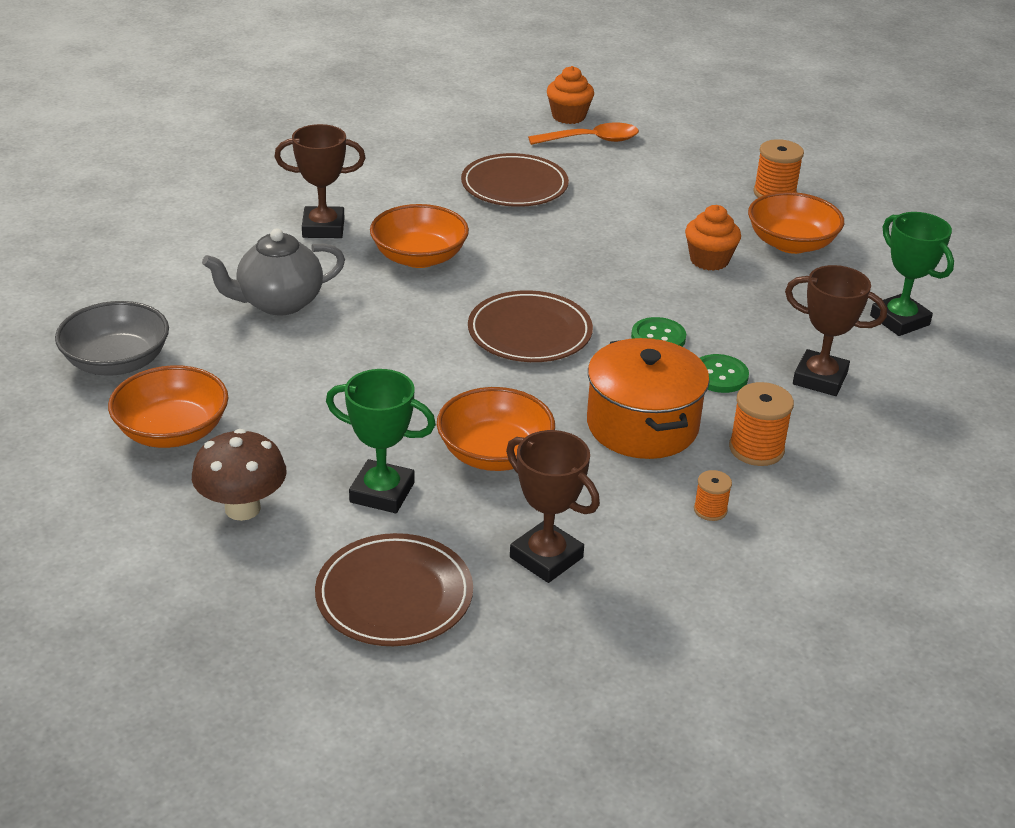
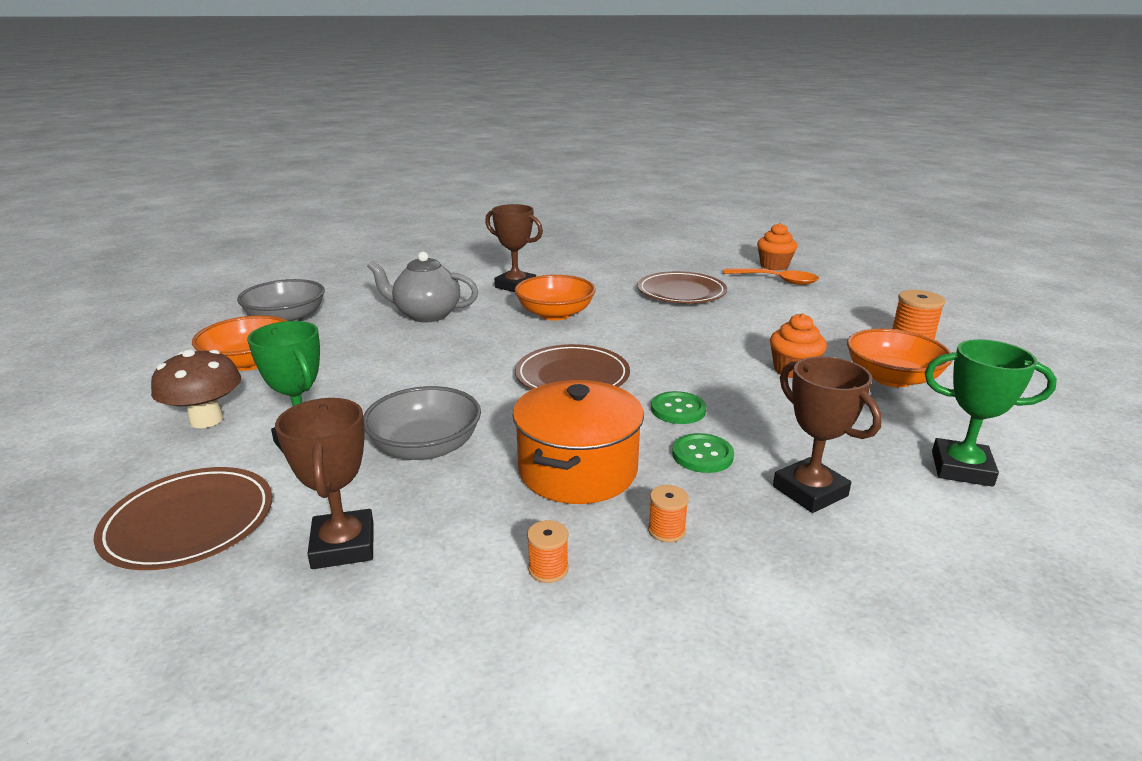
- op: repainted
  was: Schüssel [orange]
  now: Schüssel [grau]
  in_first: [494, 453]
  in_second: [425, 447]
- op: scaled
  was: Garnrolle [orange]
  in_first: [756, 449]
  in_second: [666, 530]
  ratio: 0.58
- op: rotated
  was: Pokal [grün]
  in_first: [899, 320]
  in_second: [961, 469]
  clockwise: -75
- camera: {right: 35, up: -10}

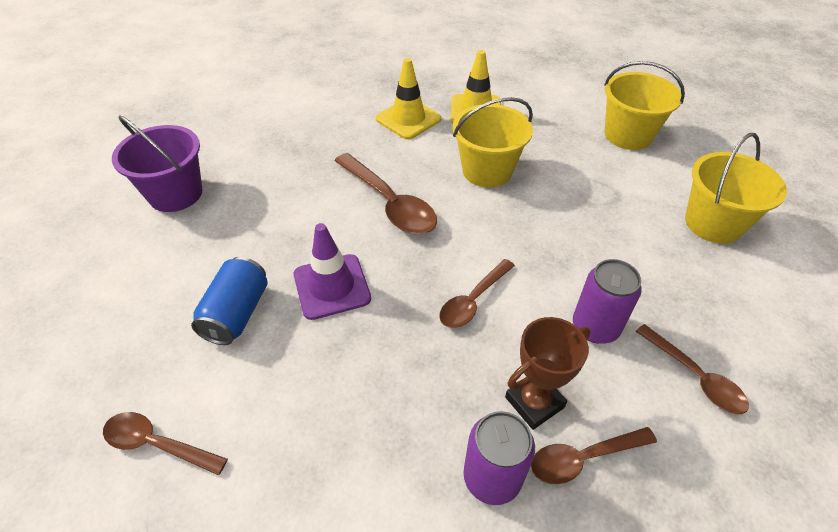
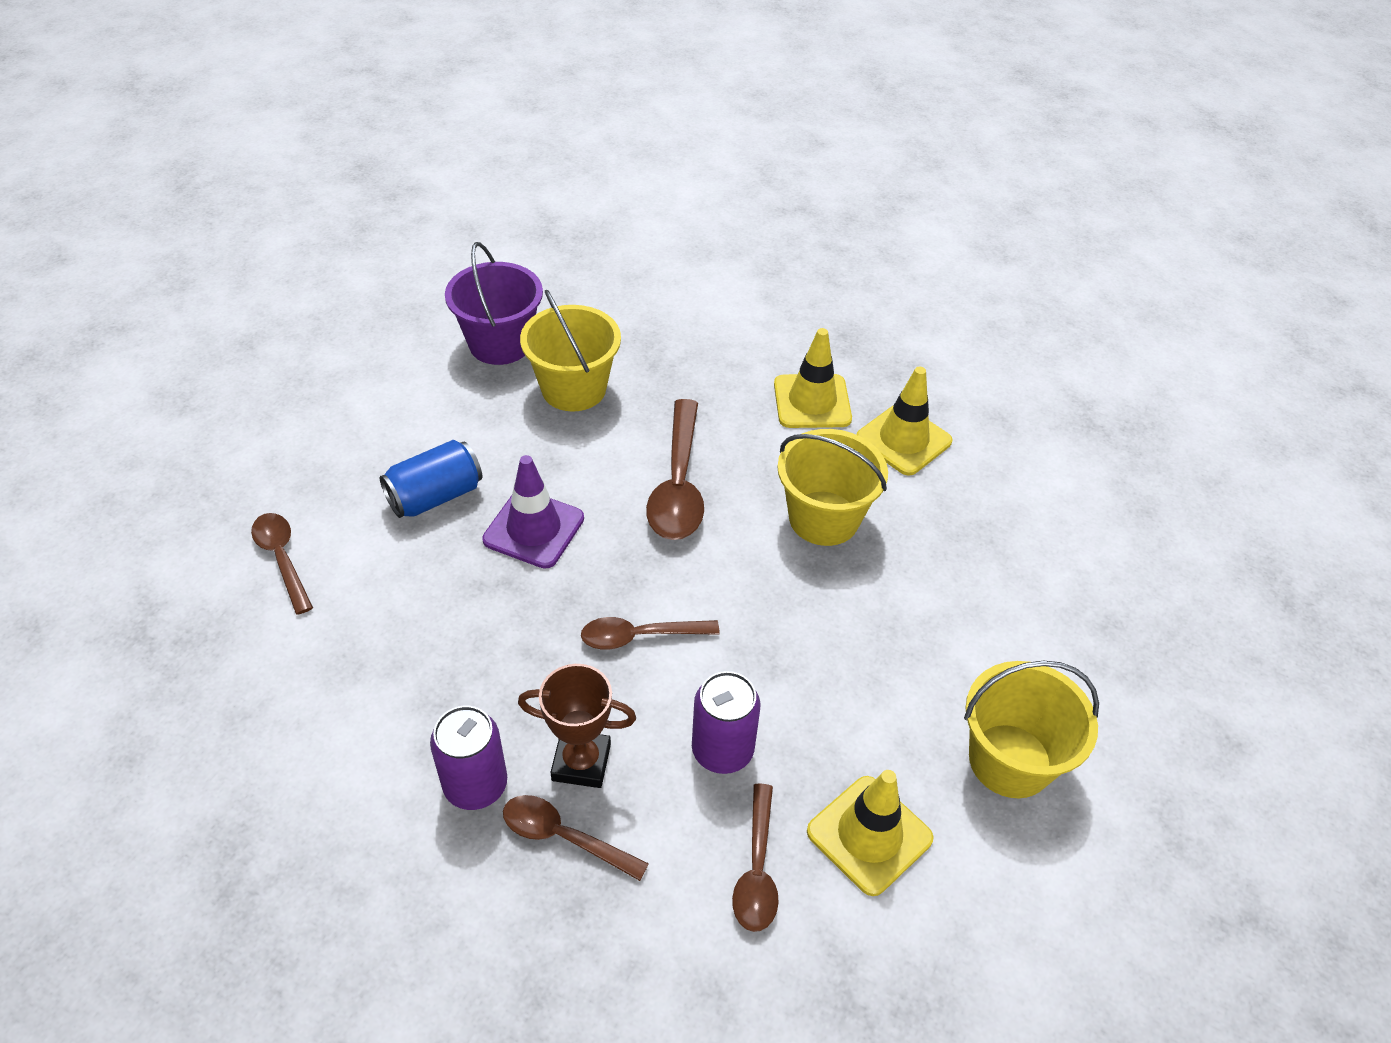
- op: shifted
  was: Eimer [gelb]
  in_first: [628, 135]
  in_second: [574, 389]
- op: new
  now: Leitkegel [gelb]
  in_second: [869, 835]
- camera: {right: 40, up: 0}

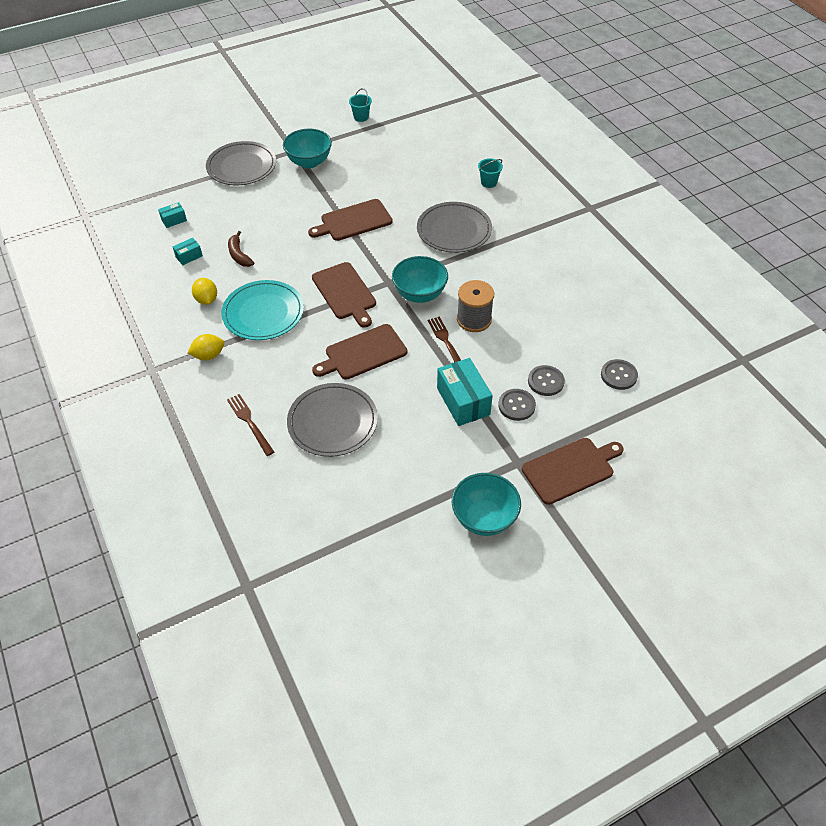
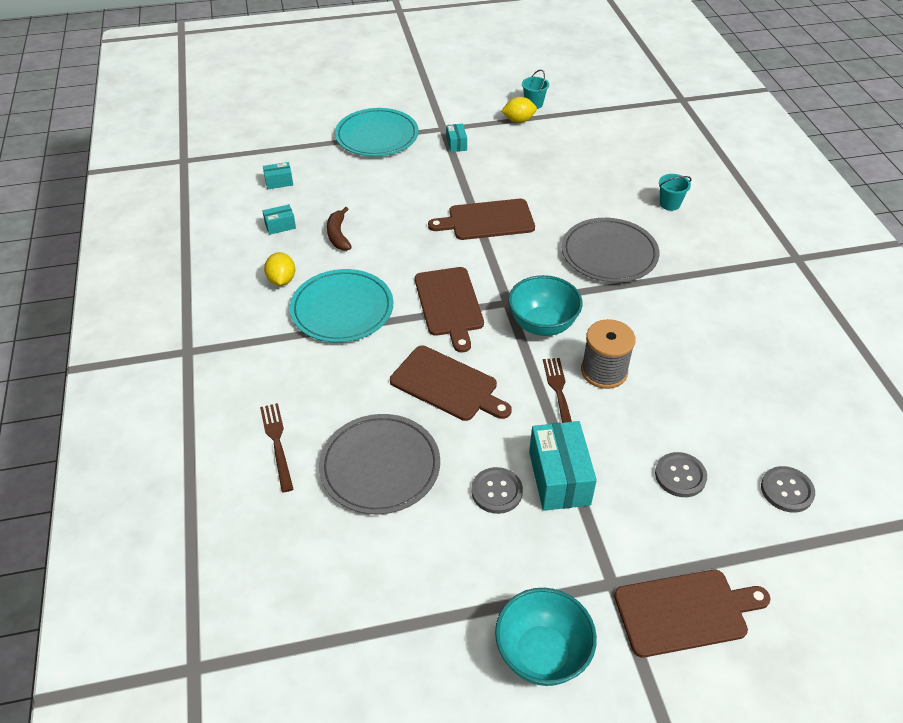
- op: repainted
  was: Teller [grau]
  now: Teller [türkis]
  in_first: [241, 166]
  in_second: [377, 136]
- op: rotated
  was: Schneidebrett [braun]
  in_first: [363, 353]
  in_second: [447, 385]
  clockwise: -135
- op: swapped
  was: Schüssel [türkis]
  now: Schachtel [türkis]
  in_first: [309, 162]
  in_second: [456, 144]
- op: shifted
  was: Knopf [grau]
  in_first: [516, 405]
  in_second: [496, 491]
- op: shifted
  was: Zitrone [gelb]
  in_first: [208, 355]
  in_second: [518, 120]
- camera: {right: 15, up: -5}

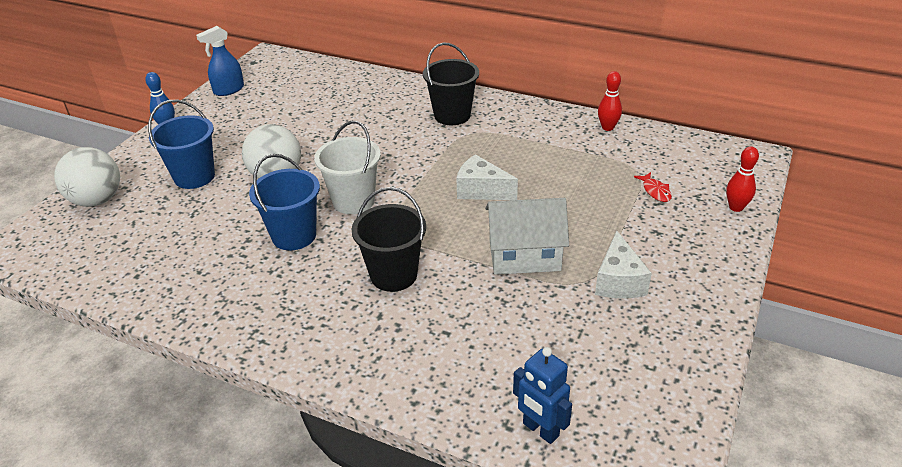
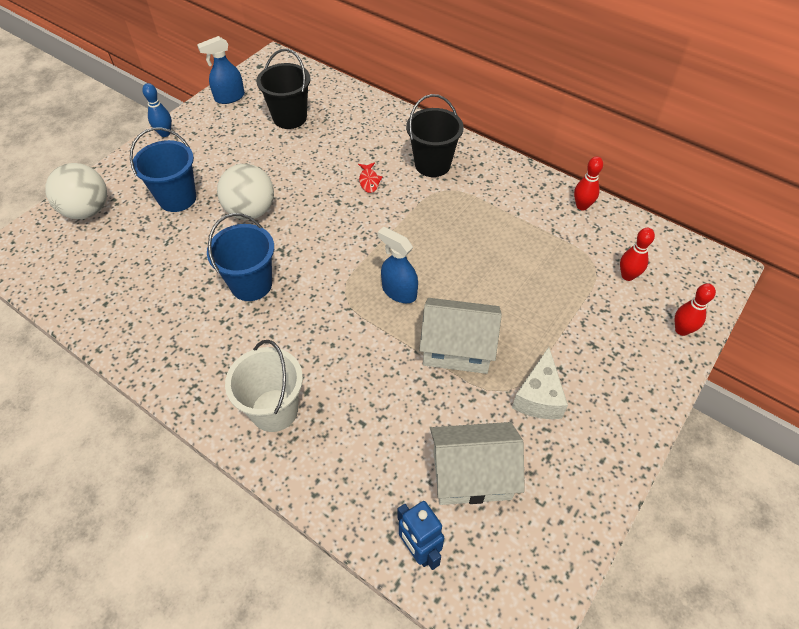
- op: shifted
  was: Eimer [weiß]
  in_first: [353, 201]
  in_second: [274, 410]
- op: shifted
  was: Eimer [schwarz]
  in_first: [393, 275]
  in_second: [290, 118]
- op: shifted
  was: Fisch [rot]
  in_first: [655, 191]
  in_second: [369, 181]
- op: new
  now: Sprühflasche [blau]
  in_second: [399, 291]
- op: new
  now: Haus [weiß]
  in_second: [471, 475]
- op: new
  now: Bowlingkegel [rot]
  in_second: [627, 276]
- op: gone
  was: Käse [weiß]
  in_first: [481, 190]
- camera: {right: 10, up: 15}

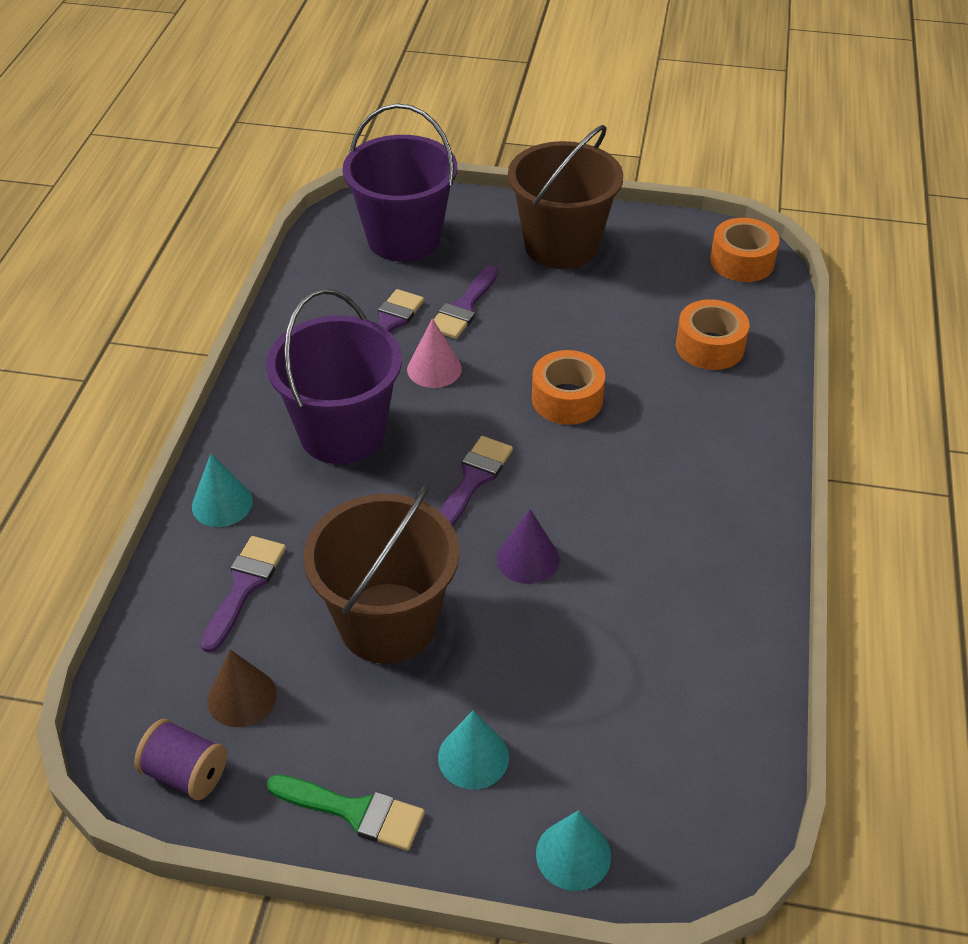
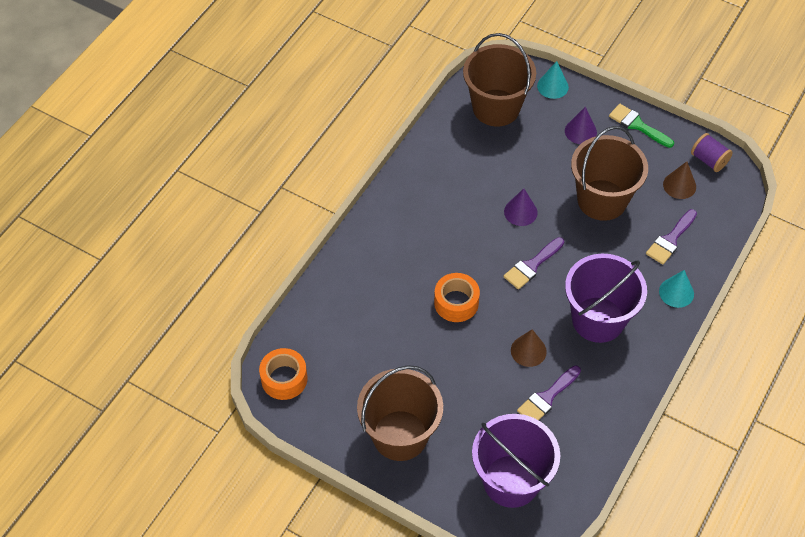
- op: new
  now: Eimer [braun]
  in_second: [496, 108]
- op: repainted
  was: Kegel [rosa]
  now: Kegel [braun]
  in_first: [434, 369]
  in_second: [528, 351]
- op: repainted
  was: Kegel [türkis]
  now: Kegel [lila]
  in_first: [473, 757]
  in_second: [580, 131]
- op: gone
  was: Pinsel [lila]
  in_first: [464, 307]
- op: gone
  was: Klebeband [orange]
  in_first: [710, 346]
- camera: {right: -160, up: 10}

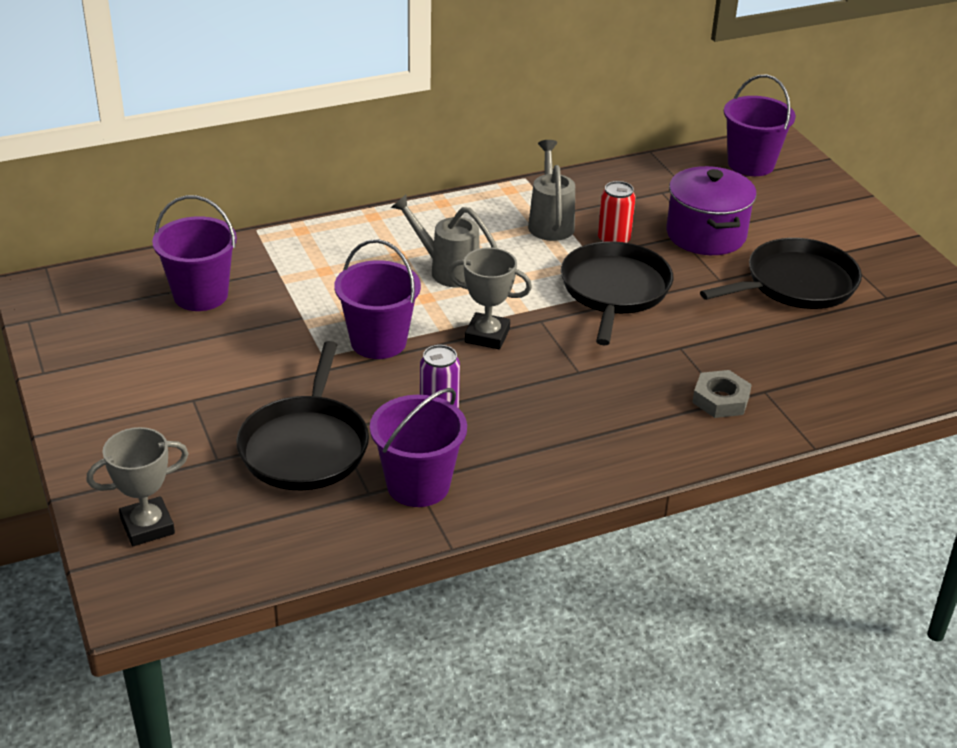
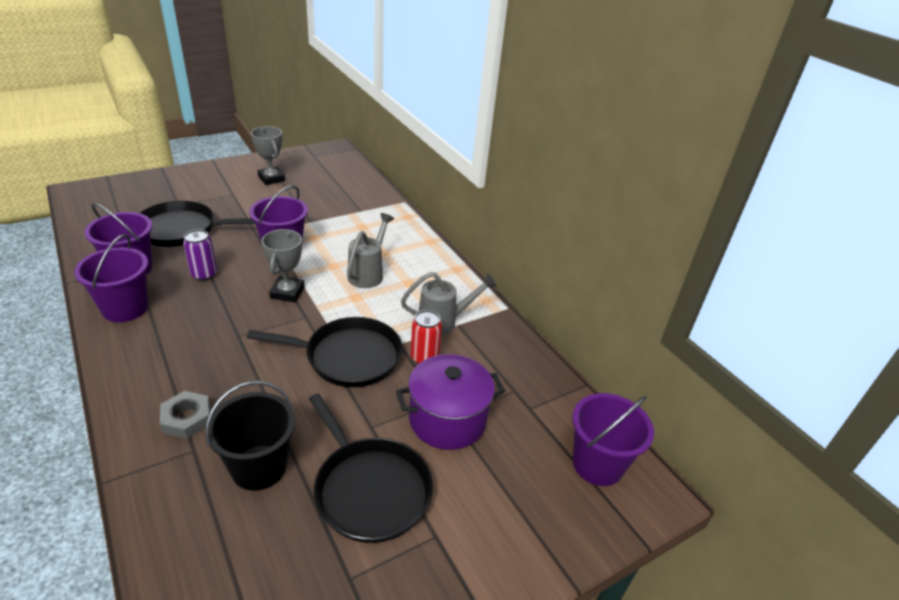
- op: shifted
  was: Eimer [lila]
  in_first: [200, 295]
  in_second: [125, 308]
- op: new
  now: Eimer [schwarz]
  in_second: [259, 467]
- op: shifted
  was: Pokal [grau]
  in_first: [147, 526]
  in_second: [271, 178]
- camera: {right: 80, up: 0}

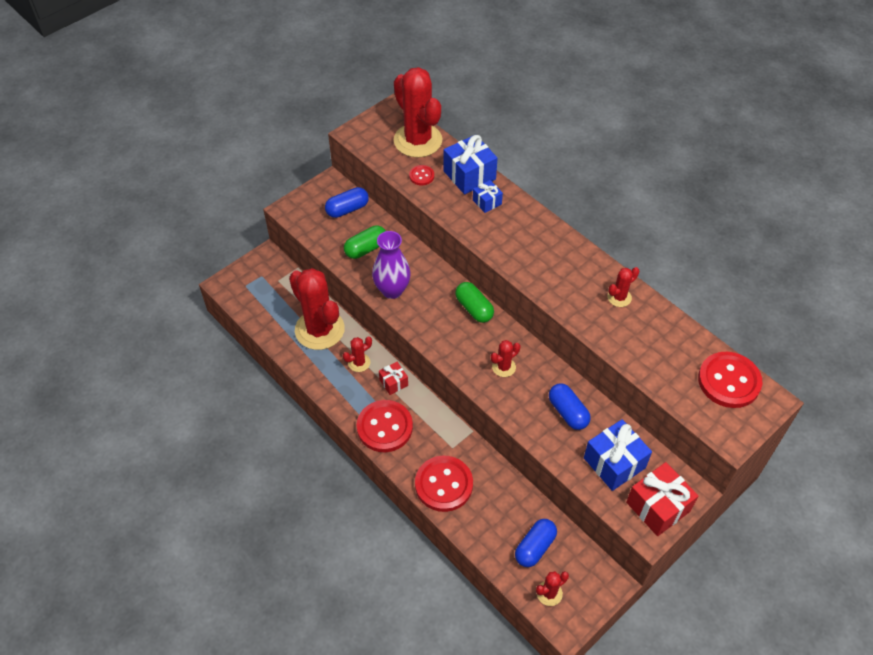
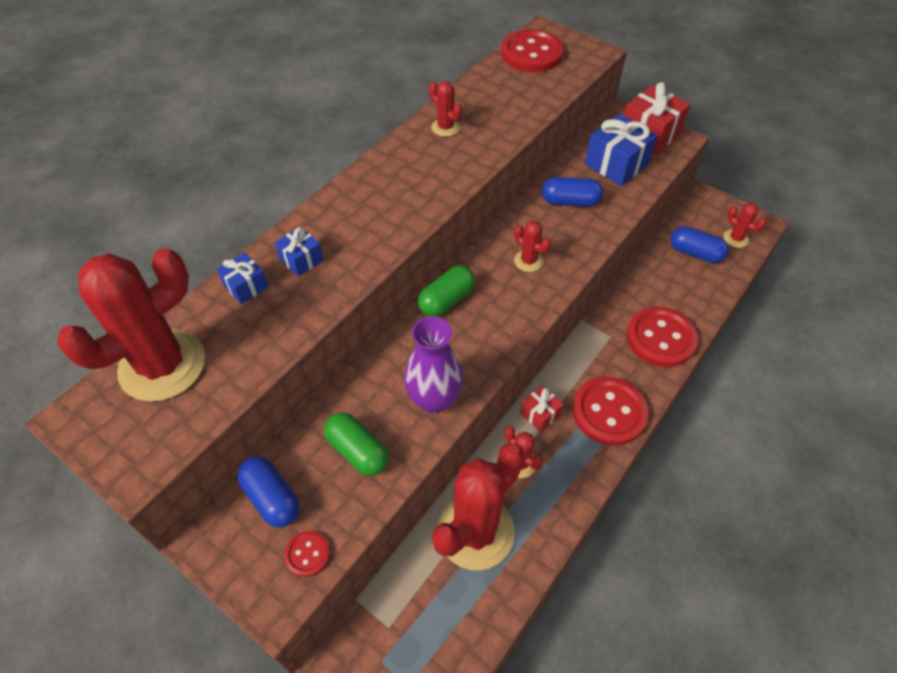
- op: scaled
  was: Geschenk [blau]
  in_first: [469, 175]
  in_second: [246, 286]
  ratio: 0.54
- op: shifted
  was: Knopf [rot]
  in_first: [421, 176]
  in_second: [307, 554]
- op: rotated
  was: Kapsel [blau]
  in_first: [568, 412]
  in_second: [570, 202]
  clockwise: 45
- camera: {right: -100, up: 0}

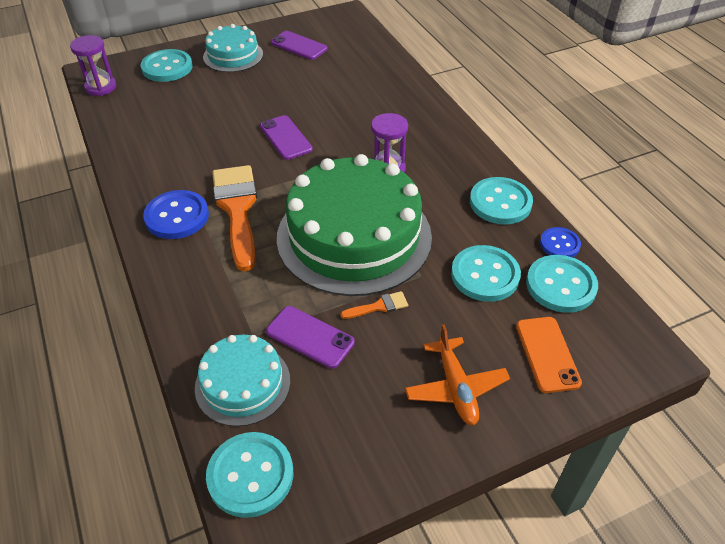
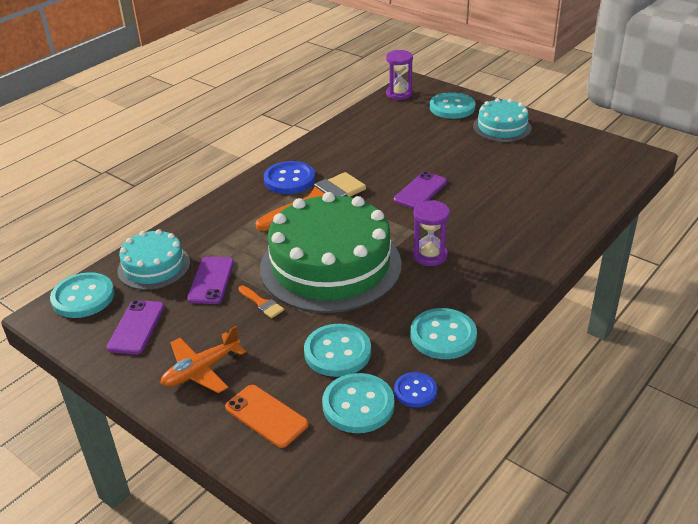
- op: shifted
  was: Handy [lila]
  in_first: [299, 46]
  in_second: [136, 327]
- op: rotated
  was: Handy [orange]
  in_first: [547, 354]
  in_second: [266, 416]
  clockwise: 75
- camera: {right: 65, up: -10}

